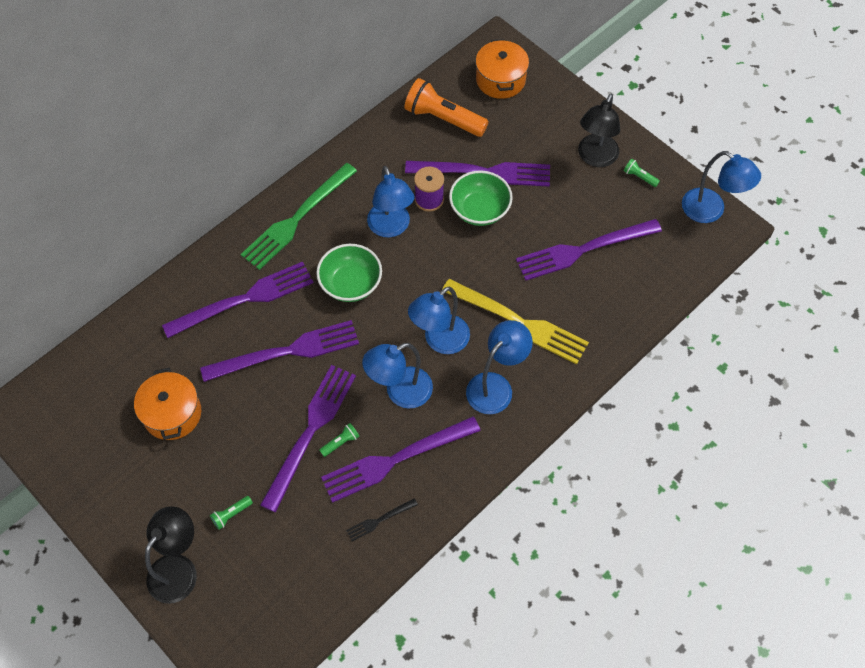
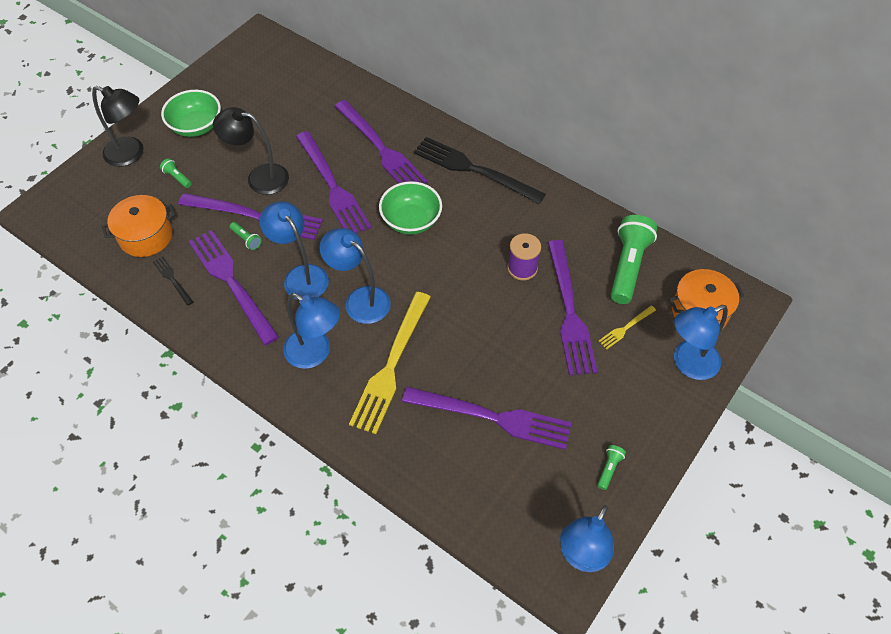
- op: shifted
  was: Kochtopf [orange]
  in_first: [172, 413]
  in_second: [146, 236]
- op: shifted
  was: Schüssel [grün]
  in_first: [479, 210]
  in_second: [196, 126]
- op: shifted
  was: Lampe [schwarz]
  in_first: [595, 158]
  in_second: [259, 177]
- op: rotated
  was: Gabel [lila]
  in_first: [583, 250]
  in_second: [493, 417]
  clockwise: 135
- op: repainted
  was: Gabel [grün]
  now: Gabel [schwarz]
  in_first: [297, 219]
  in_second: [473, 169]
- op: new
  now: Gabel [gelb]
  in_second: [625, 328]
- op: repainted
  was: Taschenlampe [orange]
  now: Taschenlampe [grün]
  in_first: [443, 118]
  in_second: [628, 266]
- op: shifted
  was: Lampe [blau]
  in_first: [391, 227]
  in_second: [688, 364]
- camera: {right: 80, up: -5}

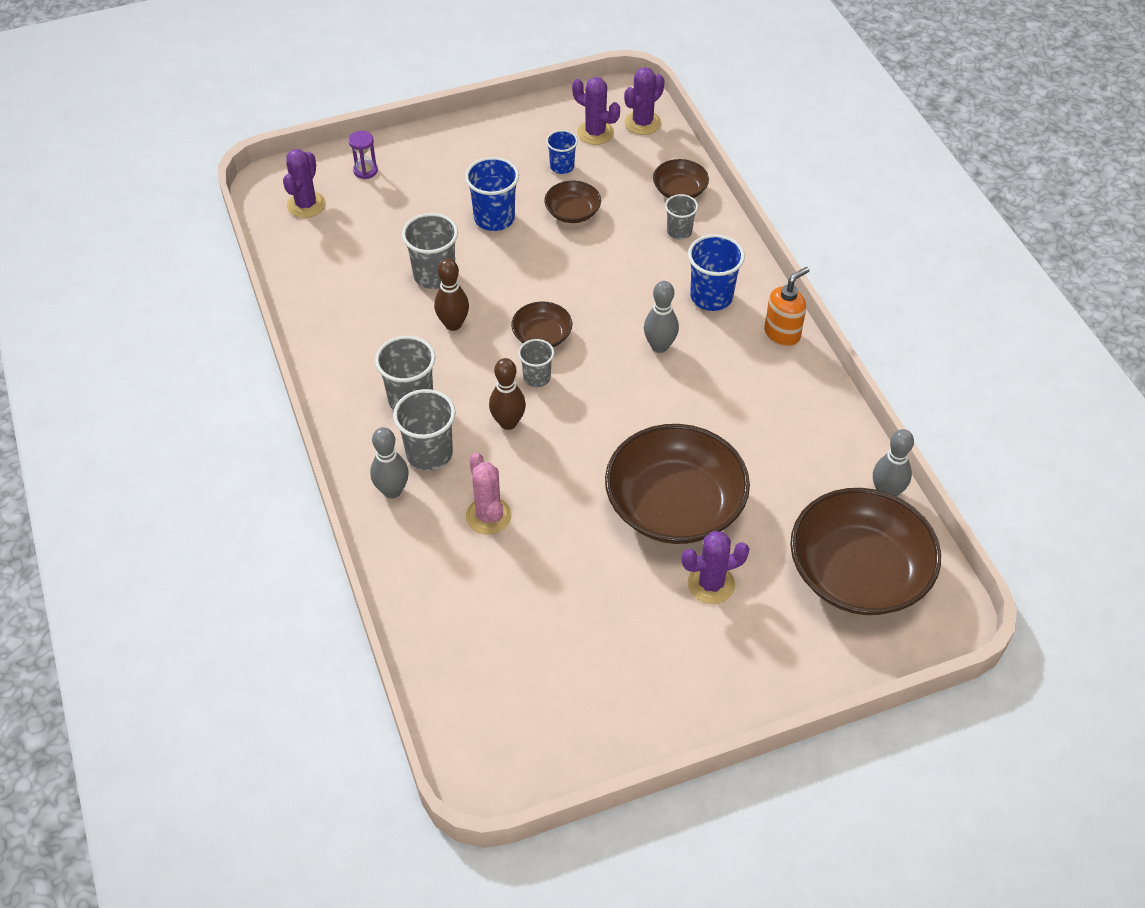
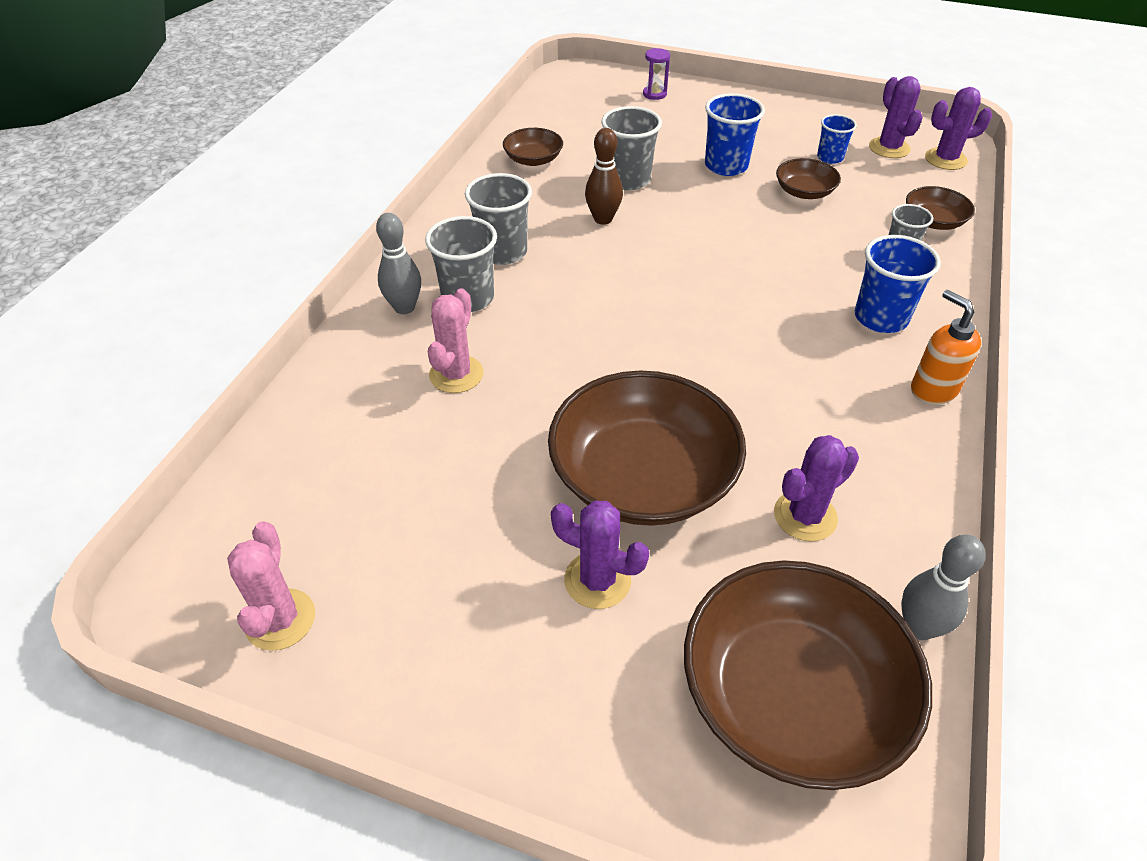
- op: new
  now: Kaktus [rosa]
  in_second: [280, 619]
- op: shifted
  was: Schüssel [braun]
  in_first: [542, 336]
  in_second: [533, 159]
- op: shifted
  was: Kaktus [lila]
  in_first: [306, 205]
  in_second: [805, 516]
- op: rotated
  was: Seifenspender [orange]
  in_first: [782, 334]
  in_second: [933, 390]
  clockwise: -120
- op: gone
  was: Bowlingkegel [braun]
  in_first: [508, 423]
- op: gone
  was: Becher [grau]
  in_first: [537, 377]
- op: gone
  was: Bowlingkegel [grau]
  in_first: [659, 346]
- camera: {right: 40, up: -5}

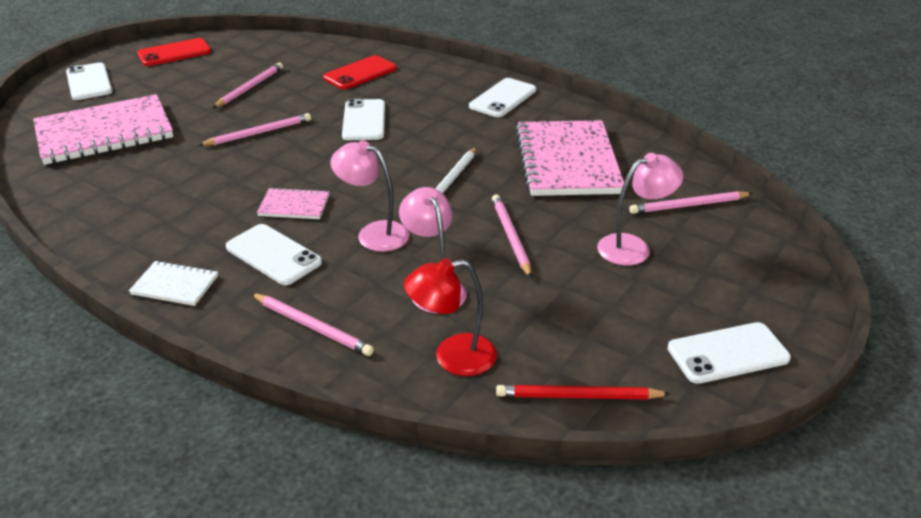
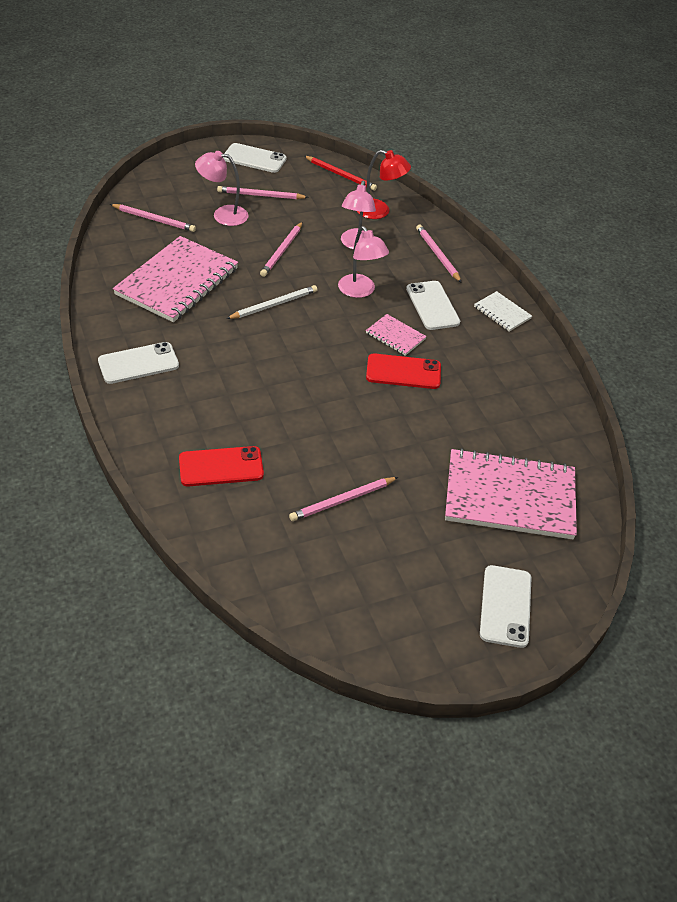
- op: shifted
  was: Bleistift [rosa]
  in_first: [258, 133]
  in_second: [260, 195]
- op: shifted
  was: Handy [rot]
  in_first: [174, 53]
  in_second: [403, 372]
- op: gone
  was: Handy [weiß]
  in_first: [364, 120]
- camera: {right: -150, up: 10}

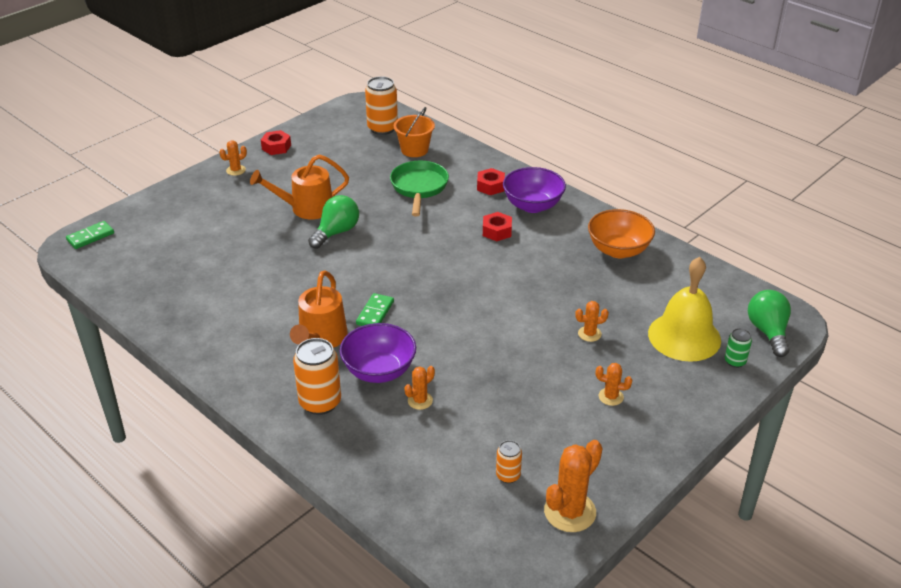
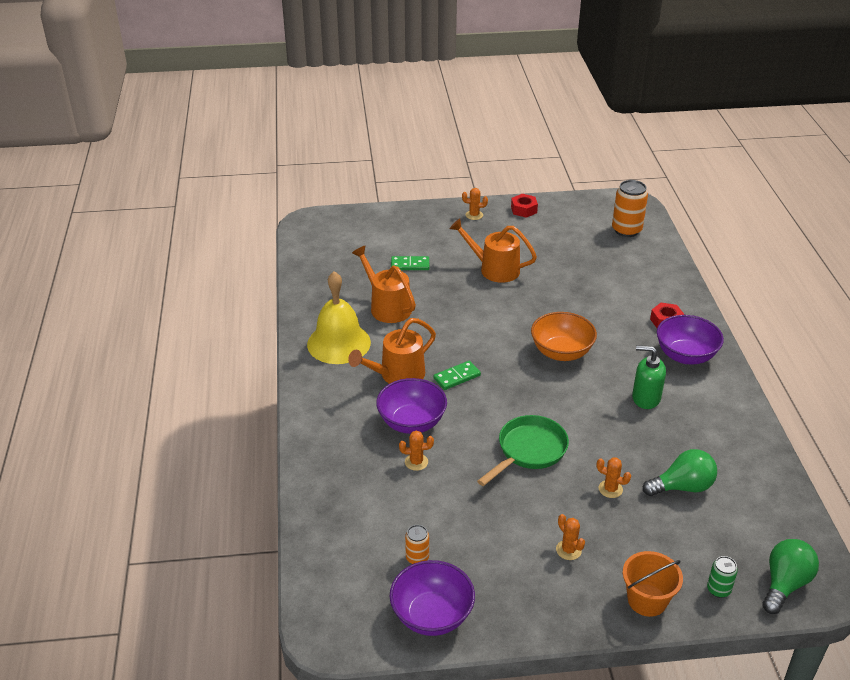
- op: shifted
  was: Glocke [gelb]
  in_first: [684, 336]
  in_second: [339, 343]
- op: new
  now: Gießkanne [orange]
  in_second: [387, 307]
- op: swapped
  was: Kaktus [orange]
  now: Schüssel [lila]
  in_first: [570, 512]
  in_second: [432, 615]
- op: shifted
  was: Dominostein [grün]
  in_first: [90, 237]
  in_second: [410, 265]
- op: shifted
  was: Pfanne [grün]
  in_first: [419, 188]
  in_second: [529, 451]
- op: shifted
  was: Schüssel [orange]
  in_first: [618, 250]
  in_second: [561, 352]
- op: shifted
  was: Eimer [orange]
  in_first: [414, 150]
  in_second: [647, 600]
- op: new
  now: Seifenspender [grün]
  in_second: [645, 398]
- op: shifted
  was: Glühbirne [grün]
  in_first: [336, 232]
  in_second: [682, 487]
- op: gone
  was: Dose [orange]
  in_first: [320, 402]
- op: gone
  was: Sechskantmutter [rot]
  in_first: [497, 231]
- camera: {right: 40, up: 0}

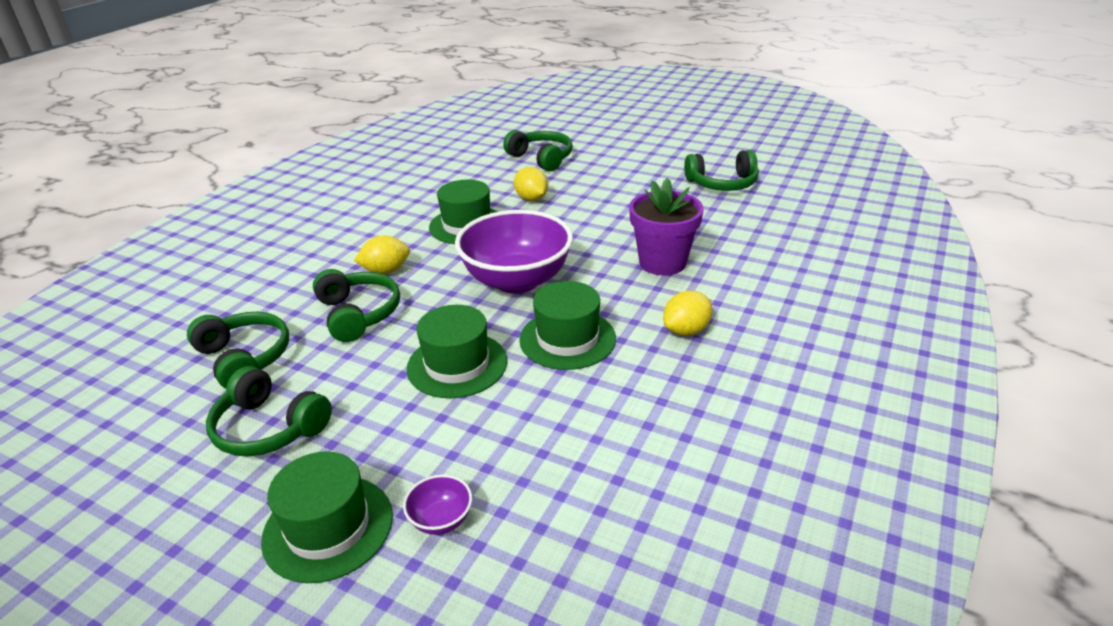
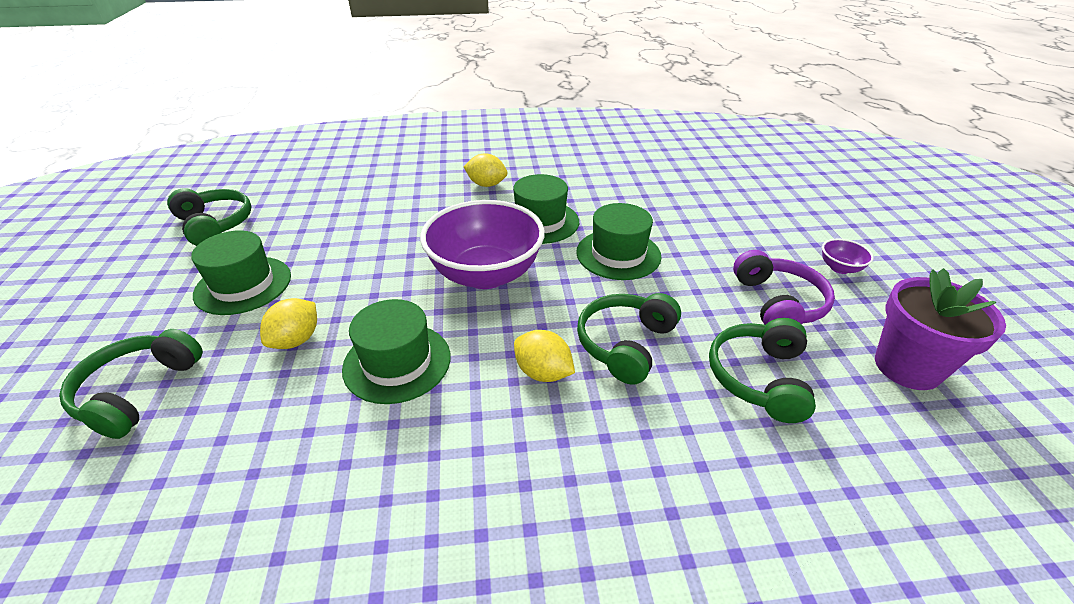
- op: shifted
  was: Hut [grün]
  in_first: [328, 527]
  in_second: [243, 285]
- op: repainted
  was: Kopfhörer [grün]
  now: Kopfhörer [lila]
  in_first: [269, 427]
  in_second: [777, 303]
- op: shifted
  was: Schüssel [lila]
  in_first: [441, 520]
  in_second: [840, 268]
- op: shifted
  was: Blumentopf [lila]
  in_first: [662, 262]
  in_second: [907, 367]
- camera: {right: -125, up: 5}

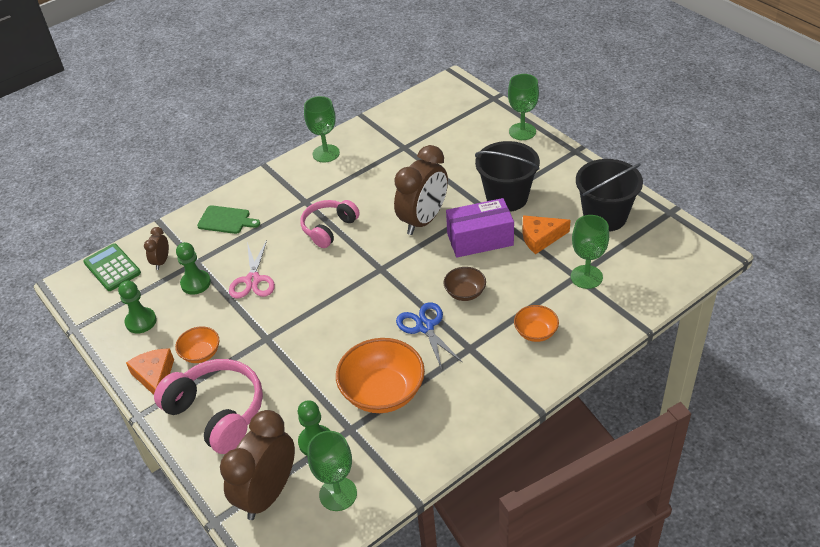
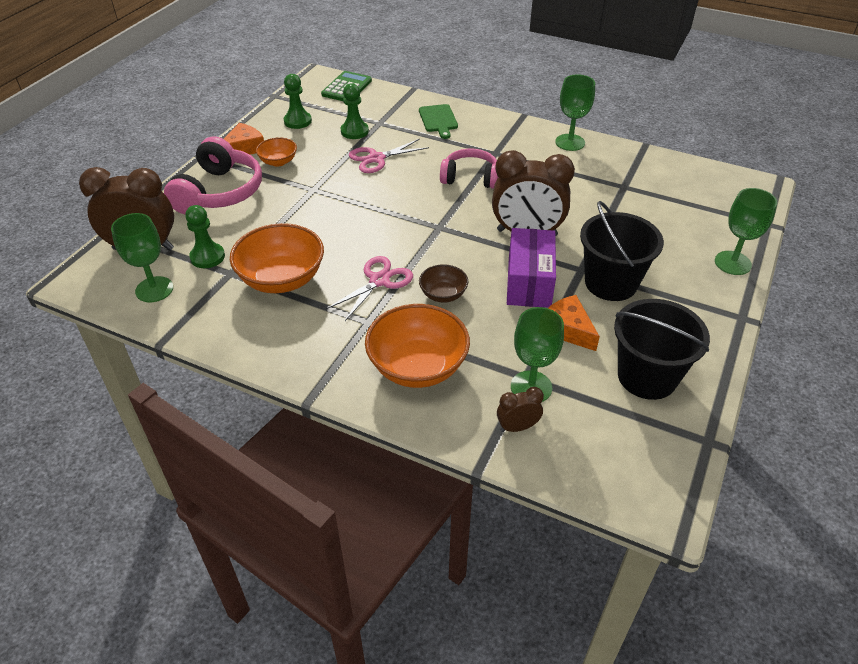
- op: repainted
  was: Schere [blau]
  now: Schere [rosa]
  in_first: [425, 327]
  in_second: [379, 281]
- op: scaled
  was: Schüssel [orange]
  in_first: [535, 332]
  in_second: [417, 366]
  ratio: 1.89
- op: shifted
  was: Wecker [braun]
  in_first: [161, 261]
  in_second: [517, 427]
- op: rotated
  was: Schachtel [lila]
  in_first: [480, 239]
  in_second: [529, 282]
  clockwise: 45
- camera: {right: 60, up: 0}

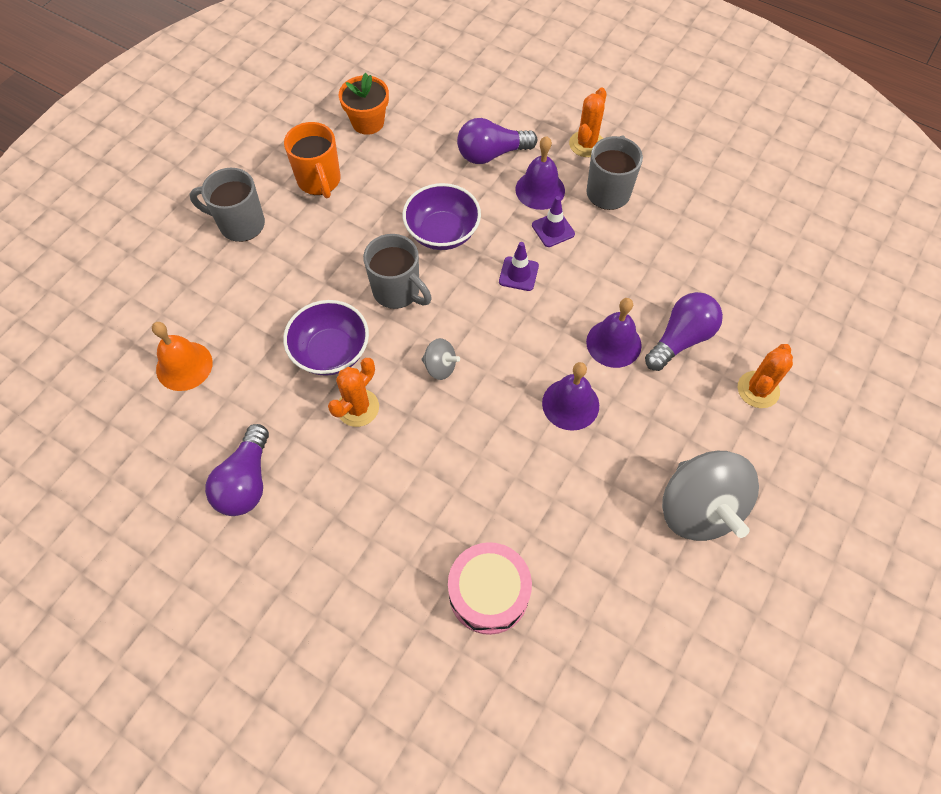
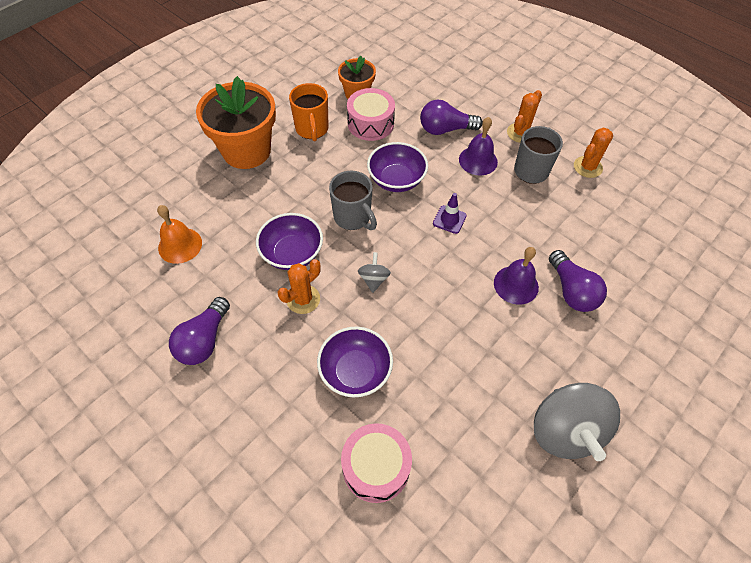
- op: swapped
  was: Tasse [grau]
  now: Blumentopf [orange]
  in_first: [240, 224]
  in_second: [246, 151]
- op: new
  now: Schüssel [lila]
  in_second: [355, 371]
- op: new
  now: Trommel [rosa]
  in_second: [370, 123]
- op: rotated
  was: Kreisel [grau]
  in_first: [440, 367]
  in_second: [374, 279]
  clockwise: -120
- op: rotated
  was: Glühbirne [lila]
  in_first: [680, 339]
  in_second: [571, 291]
  clockwise: 105
- op: shifted
  was: Kaktus [orange]
  in_first: [758, 389]
  in_second: [587, 167]
- op: gone
  was: Leitkegel [lila]
  in_first: [553, 229]
- op: gone
  was: Glocke [lila]
  in_first: [570, 404]
- camera: {right: 10, up: -5}

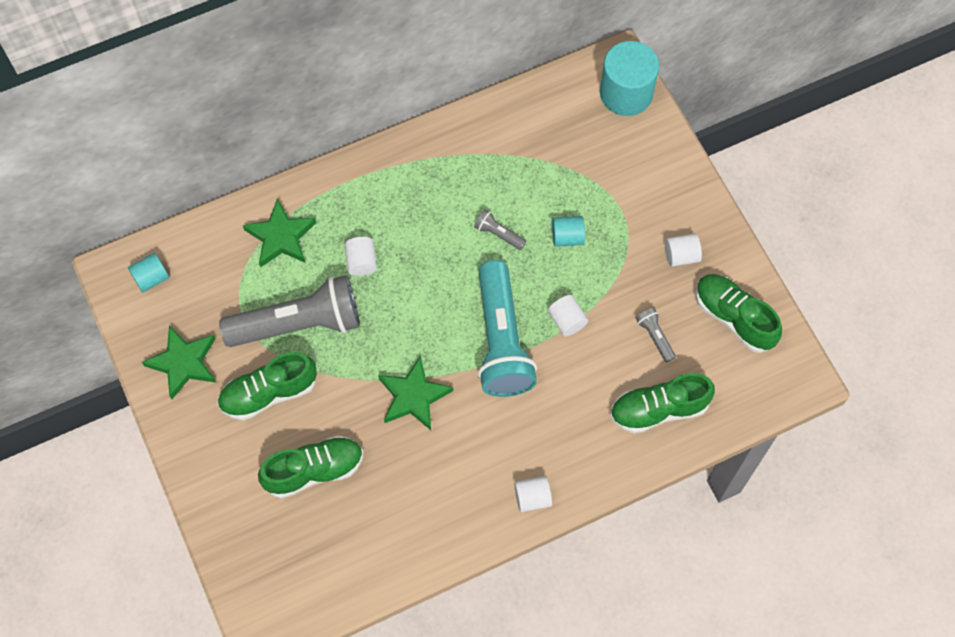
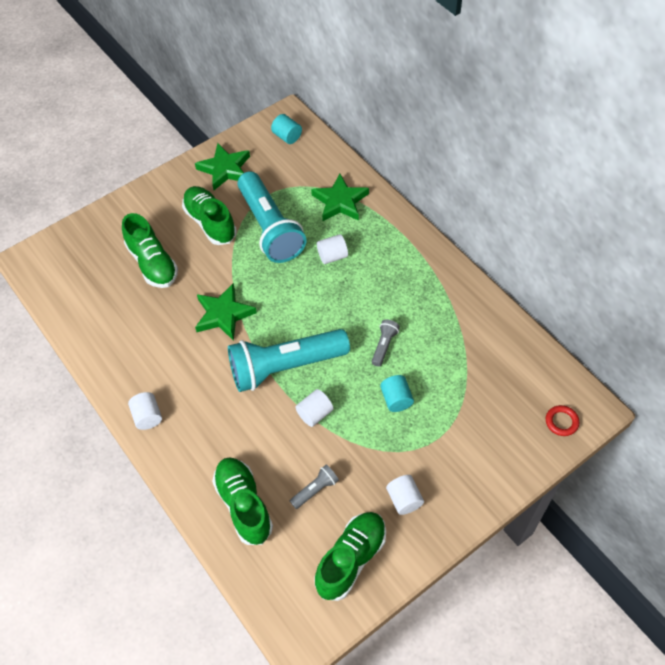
- op: repainted
  was: Taschenlampe [grau]
  now: Taschenlampe [türkis]
  in_first: [299, 324]
  in_second: [270, 228]
- op: swapped
  was: Vollzylinder [türkis]
  now: Ring [rot]
  in_first: [626, 93]
  in_second: [561, 422]
- camera: {right: 80, up: -10}

